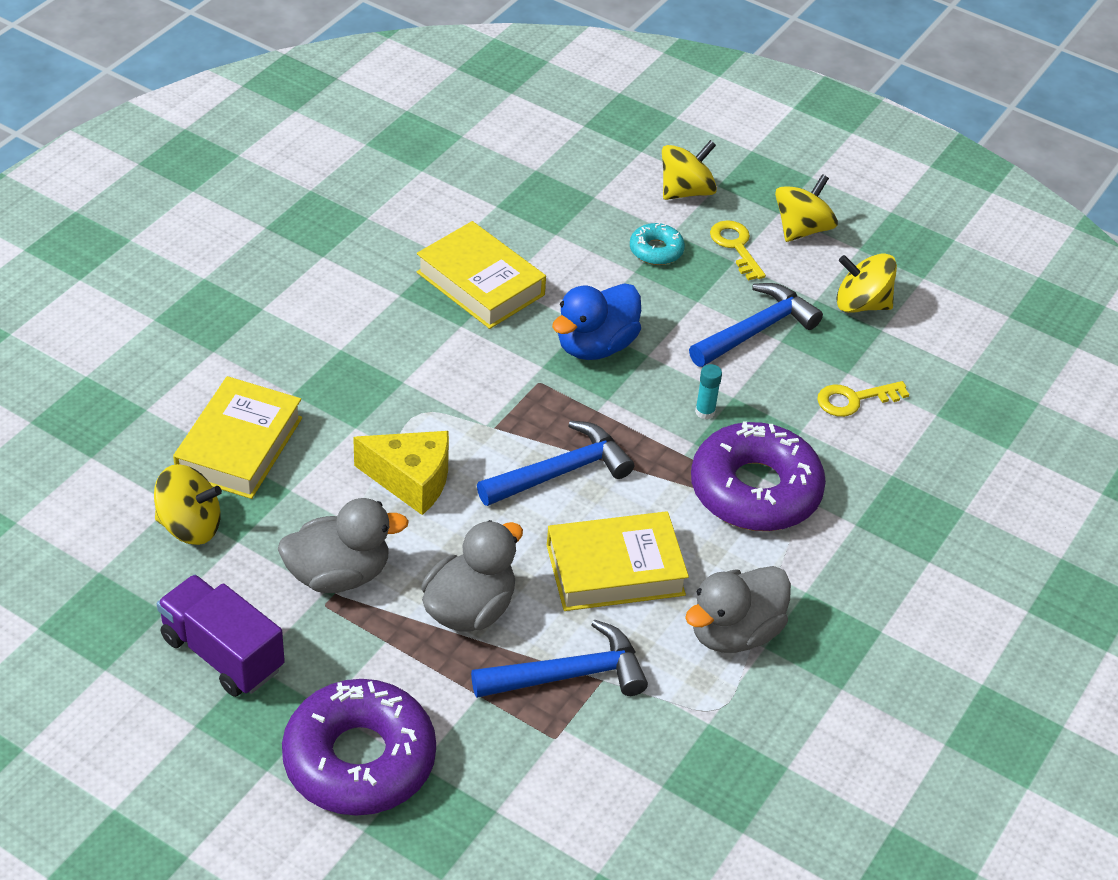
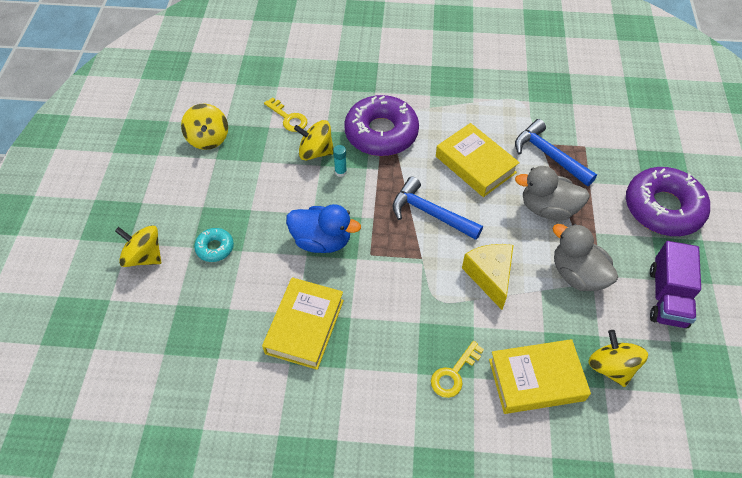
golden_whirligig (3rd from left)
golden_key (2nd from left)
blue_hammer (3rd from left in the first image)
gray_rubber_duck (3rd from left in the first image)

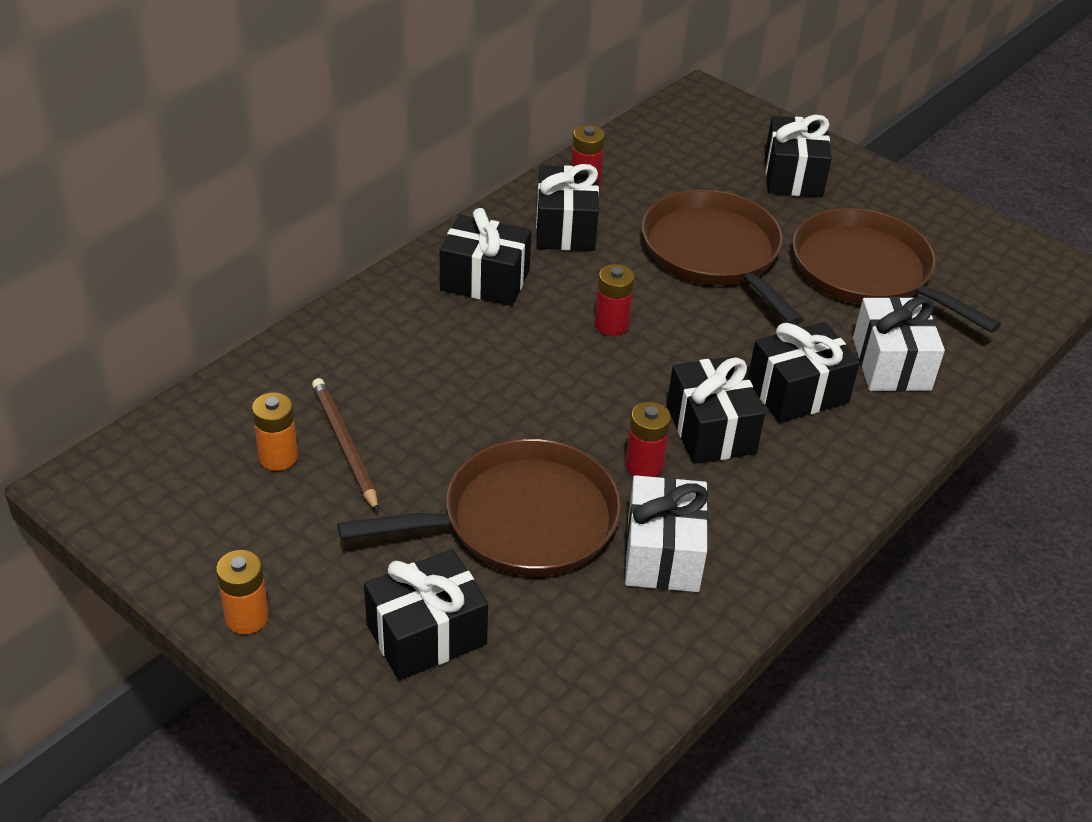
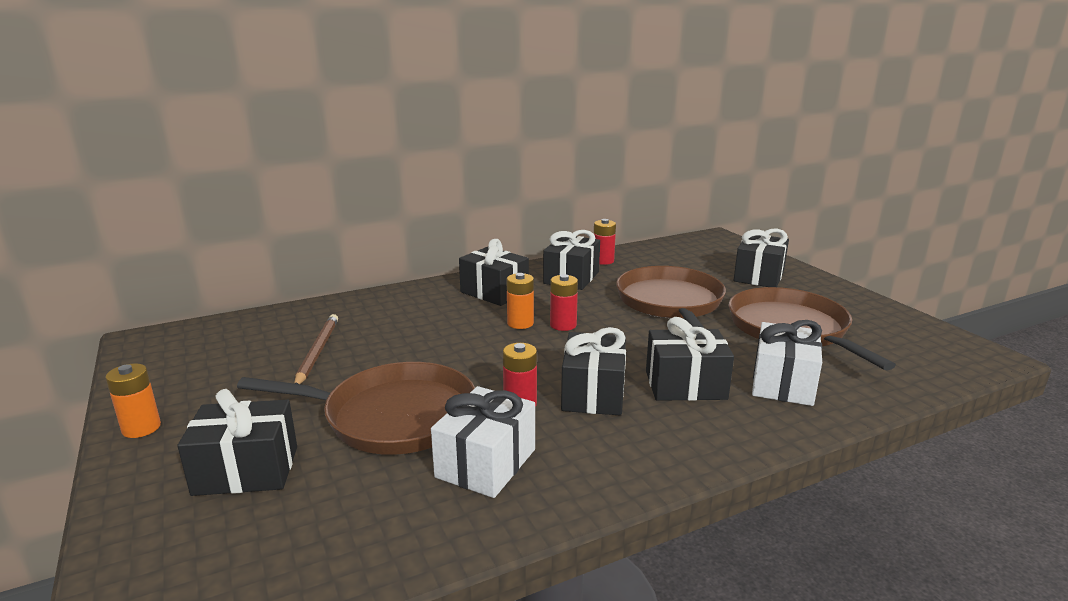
orange-coloured_battery (2nd from left)

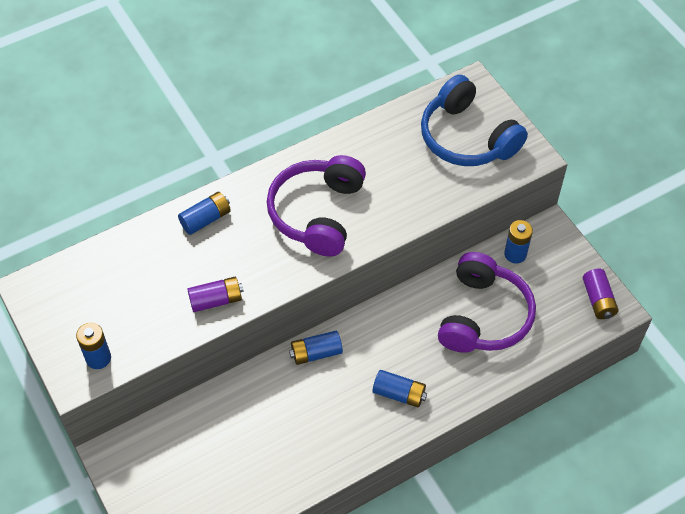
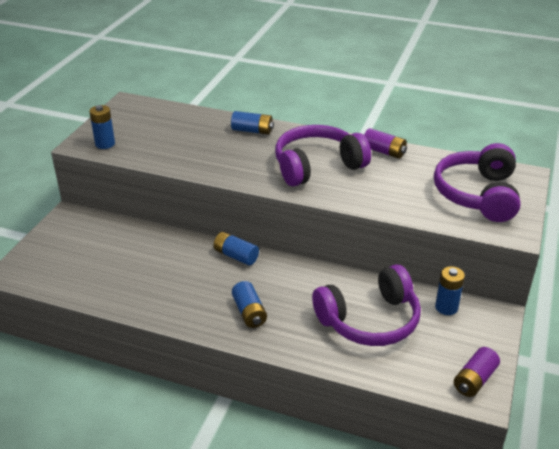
purple_headset (3rd from left)
purple_battery (1st from left)

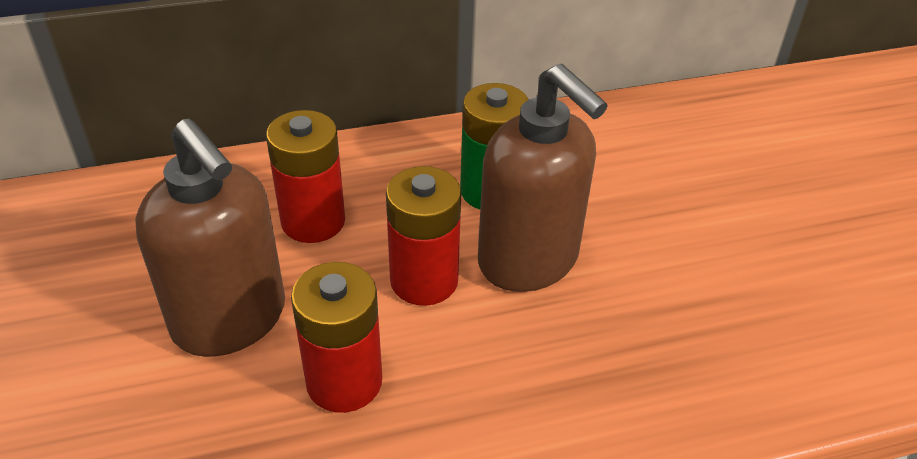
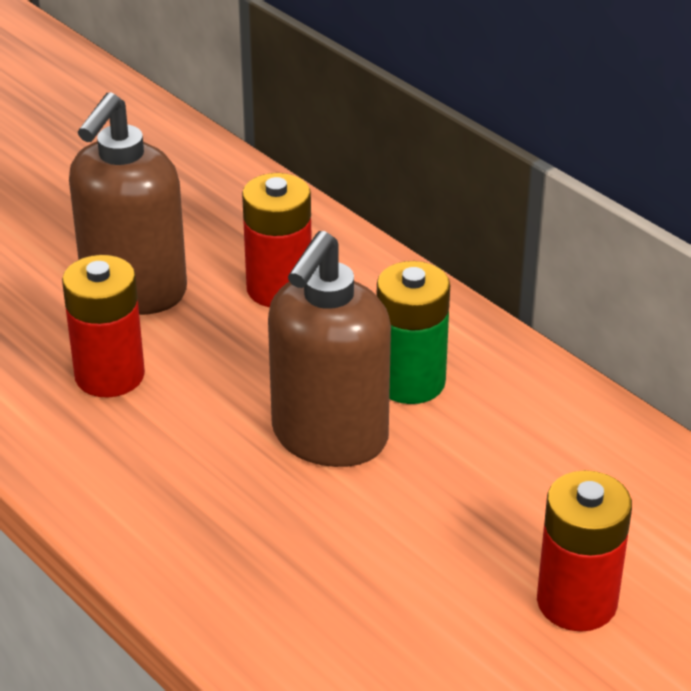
scarlet_battery (3rd from left)

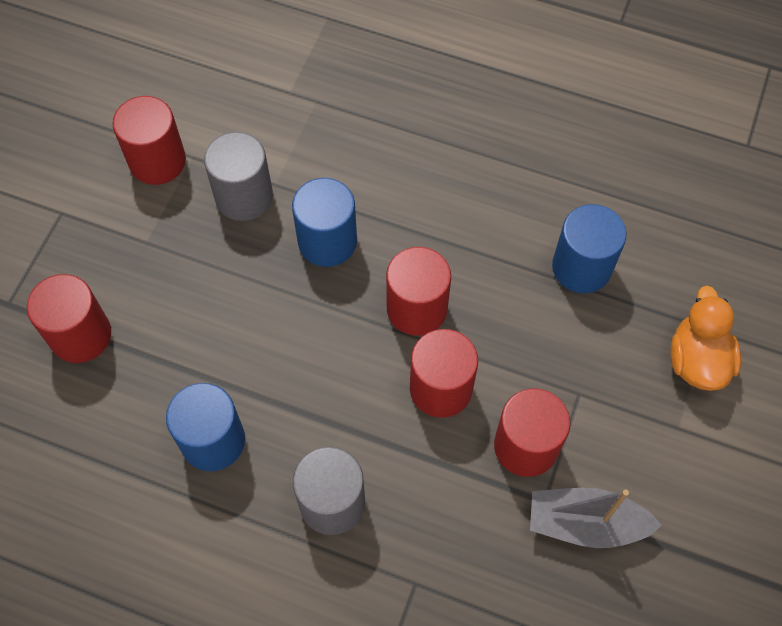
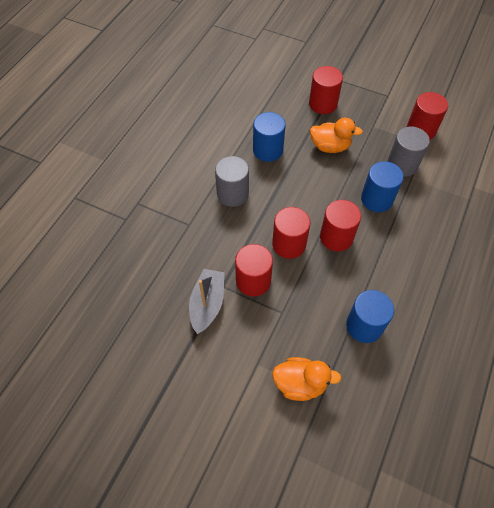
orange-coloured_rubber_duck (2nd from left)

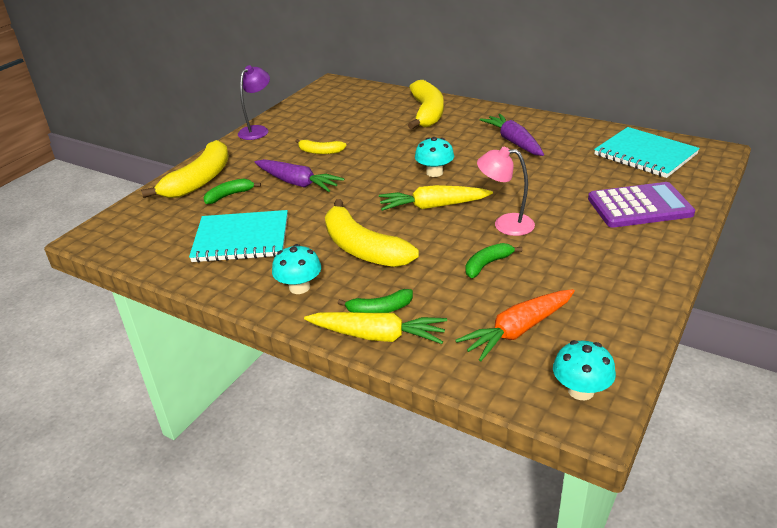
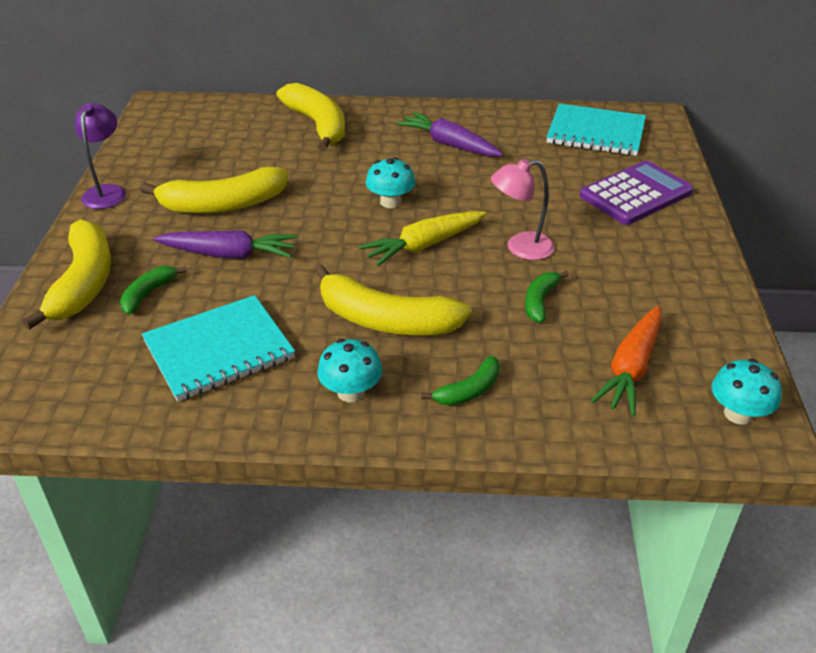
golden_toy_banana (2nd from left)
golden_root_vegetable (1st from left in the first image)

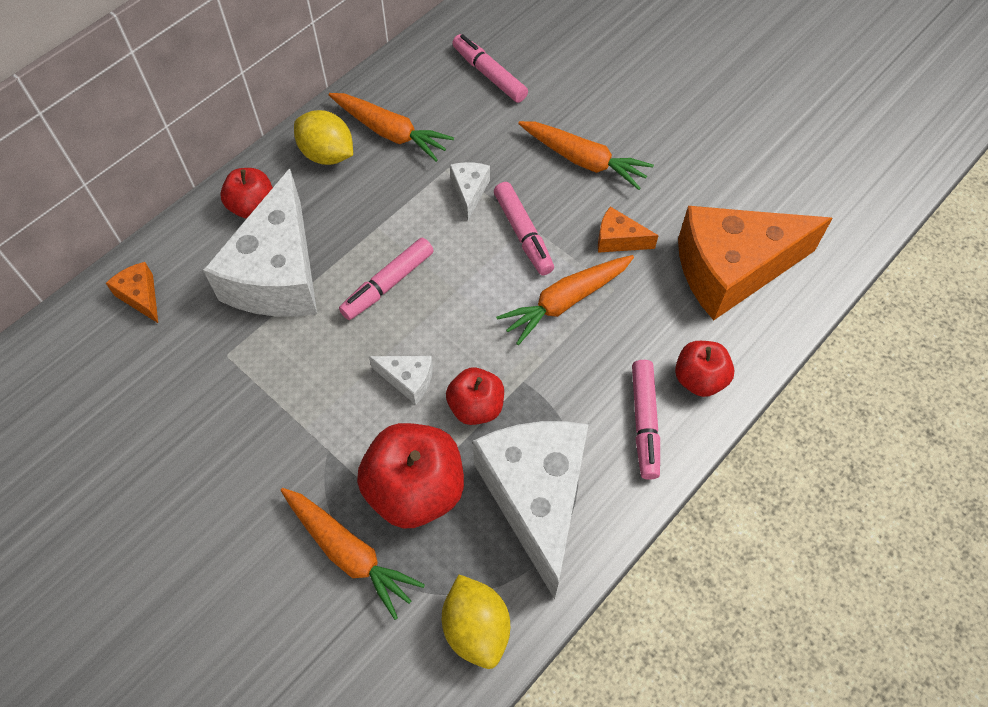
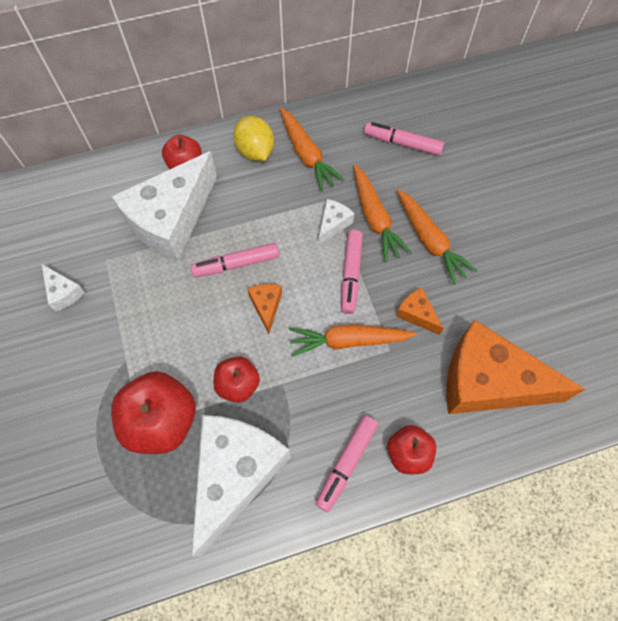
rose-pink_felt_pen (4th from left)
orange-coloured_piece_of_cheese (1st from left)
pure_white_piece_of_cheese (1st from left)
orange-coloured_root_vegetable (3rd from left)
golden_citrus_fruit (2nd from left in the first image)

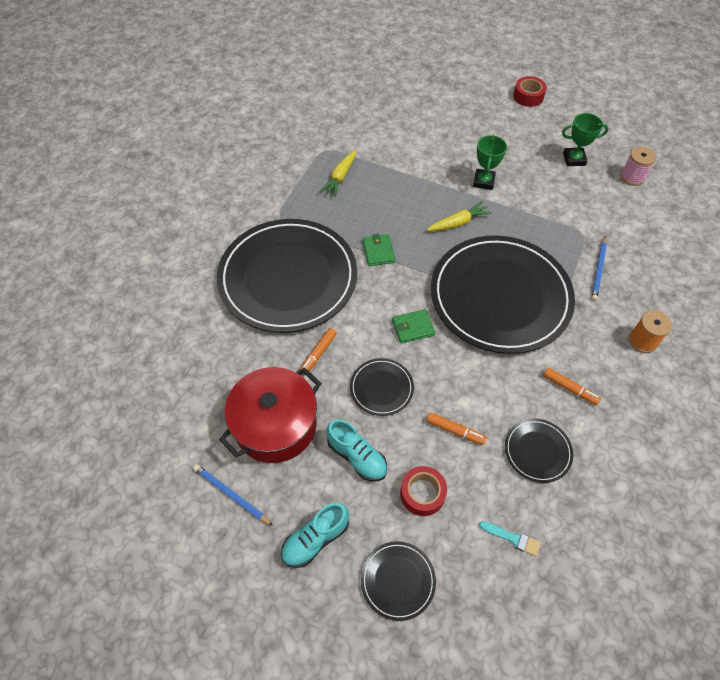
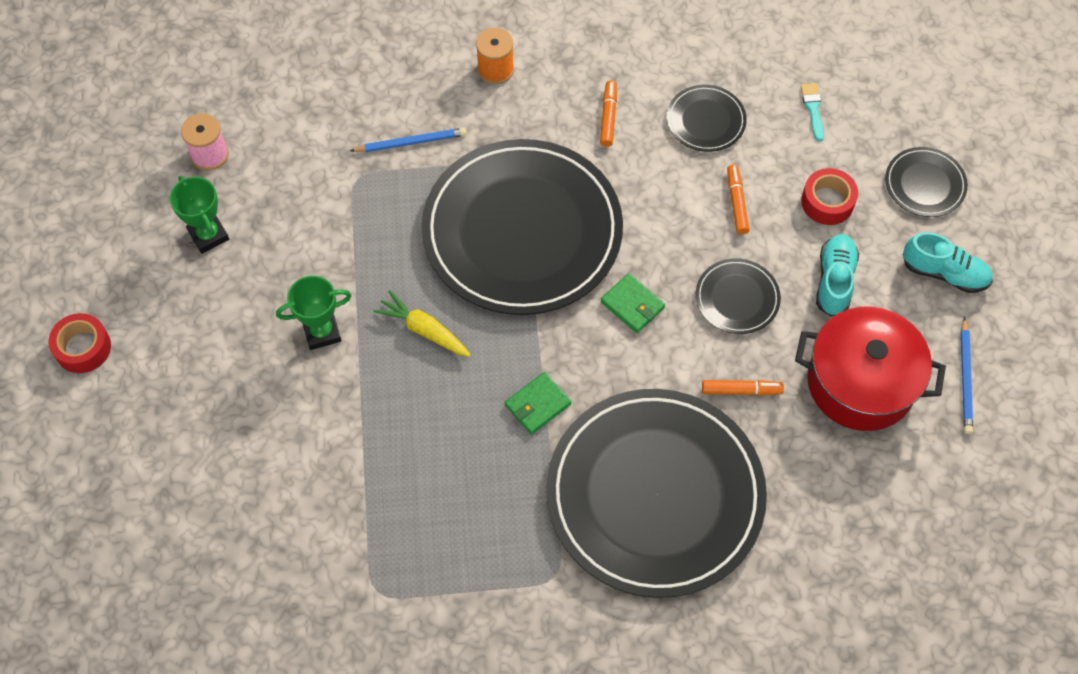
golden_root_vegetable (1st from left in the first image)

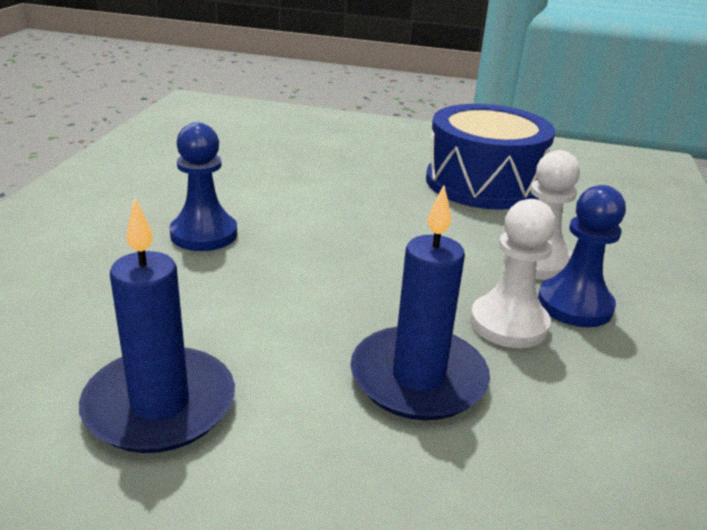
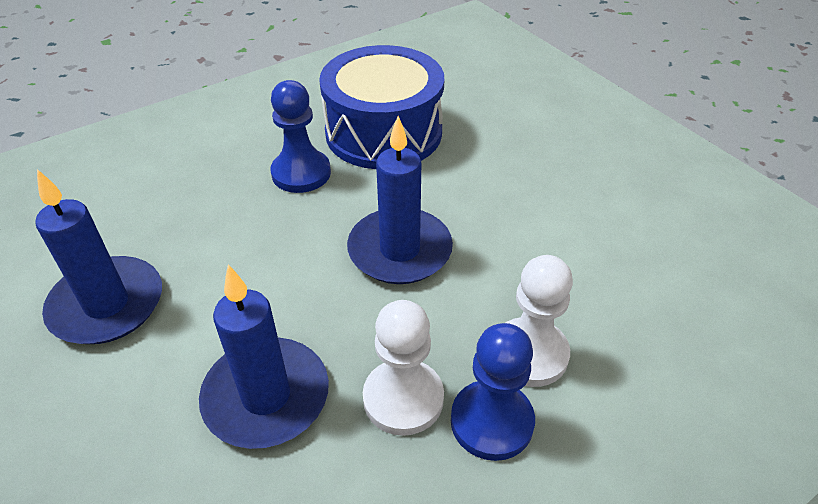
blue_snare_drum
blue_candle (3rd from left)

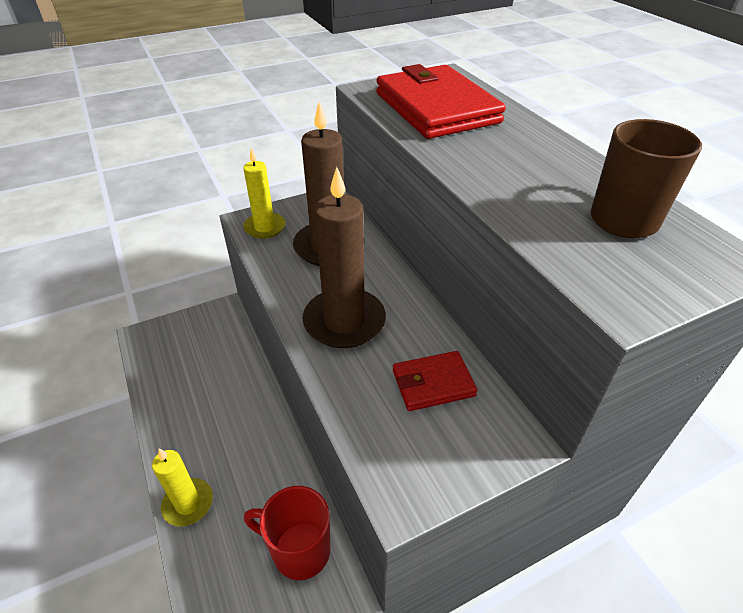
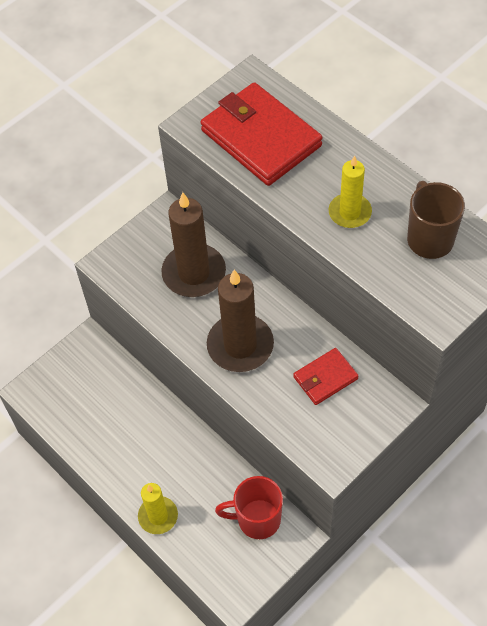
golden_candle (2nd from left)

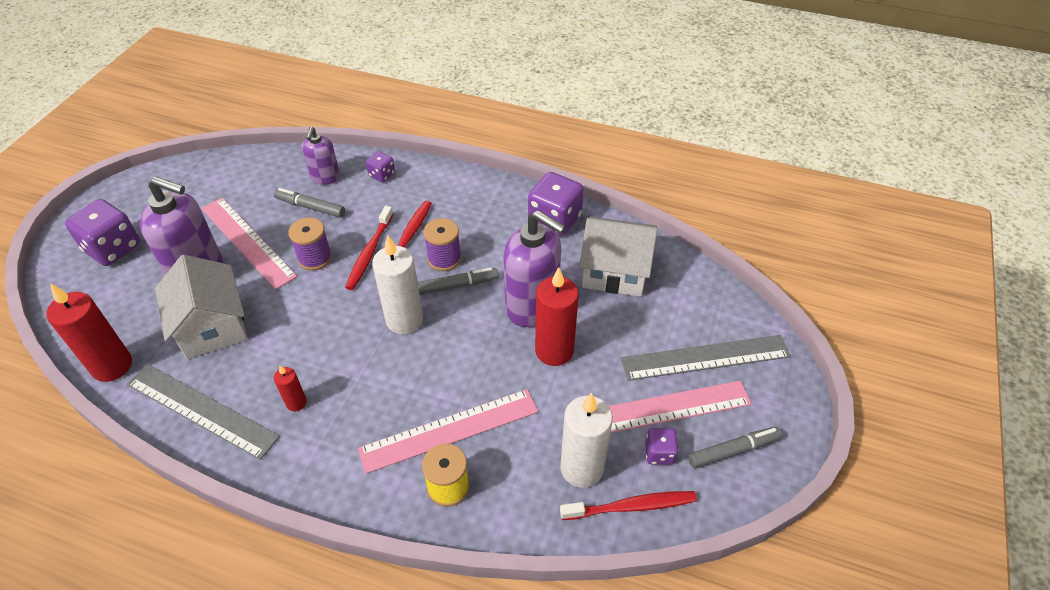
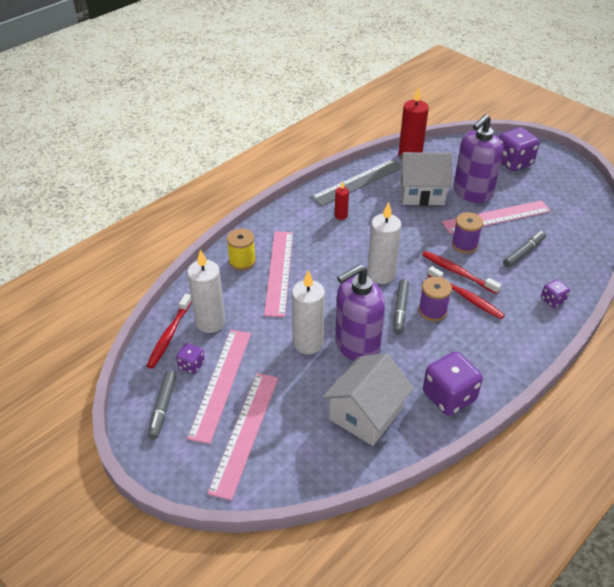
purple_soap_dispenser (2nd from left in the first image)
pure_white_candle (2nd from left)
rose-pink_measuring_stick (2nd from left)

